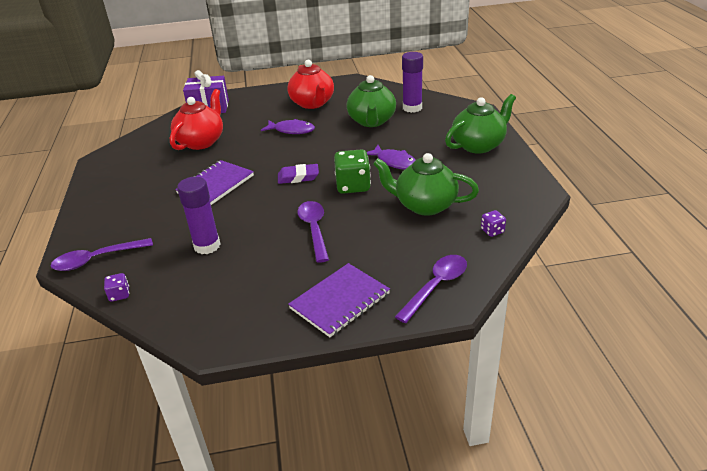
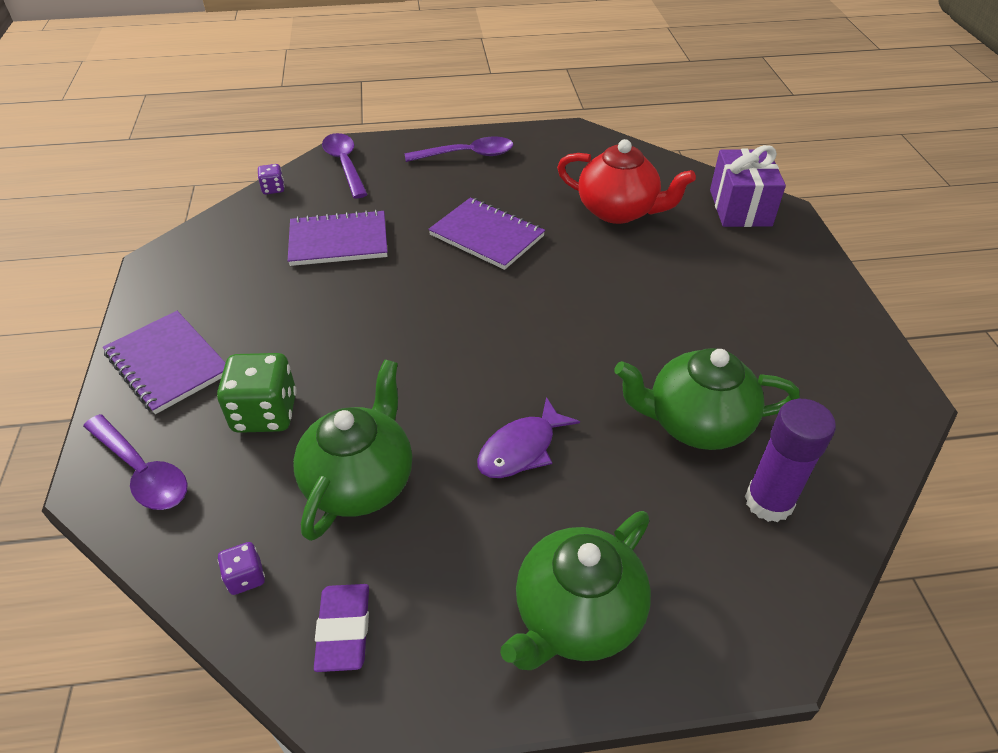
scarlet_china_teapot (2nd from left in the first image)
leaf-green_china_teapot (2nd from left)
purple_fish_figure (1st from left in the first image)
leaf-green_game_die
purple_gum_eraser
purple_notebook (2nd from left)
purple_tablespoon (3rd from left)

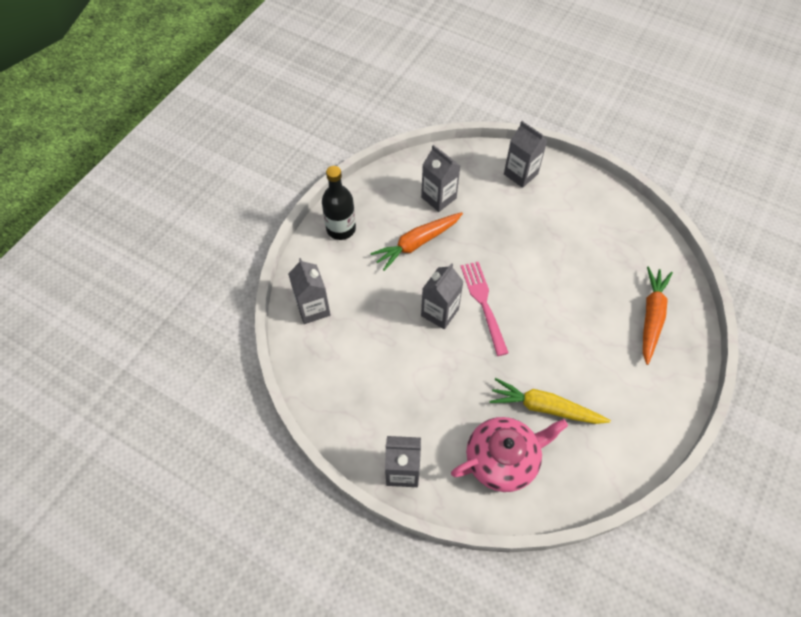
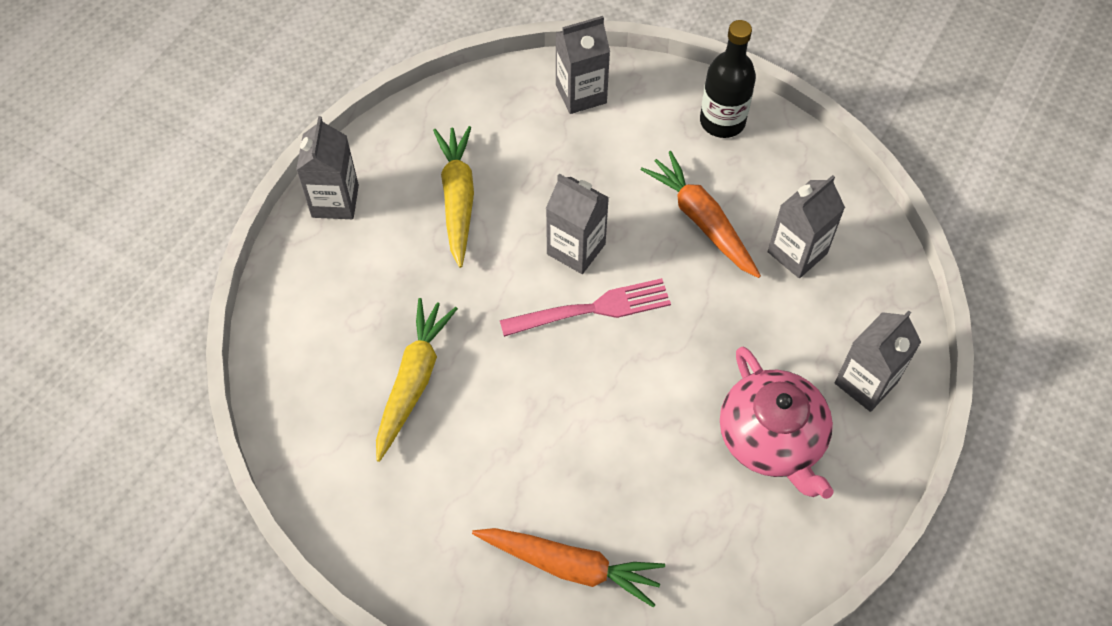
rose-pink_china_teapot
golden_root_vegetable (2nd from left)

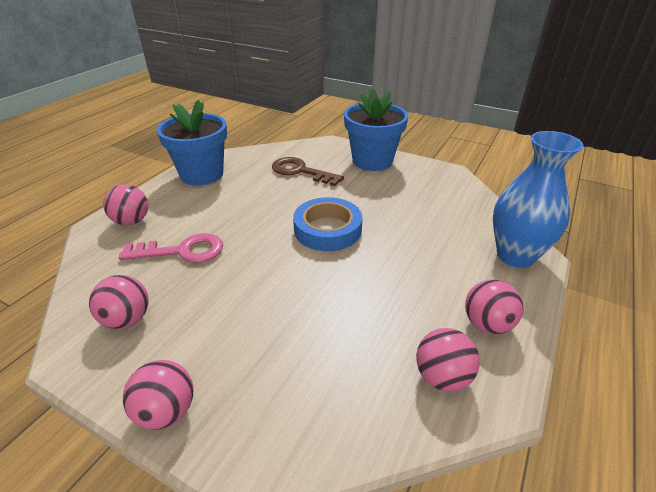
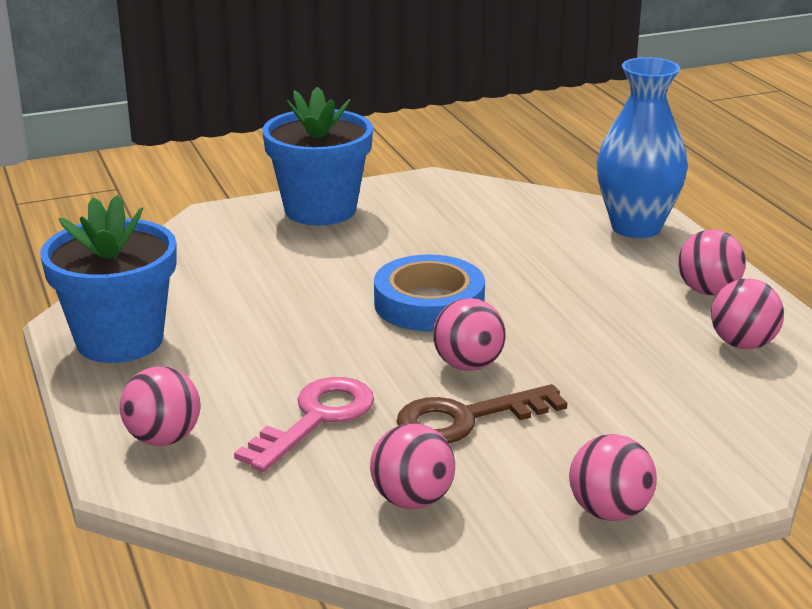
russet_key
rose-pink_ball (3rd from left)

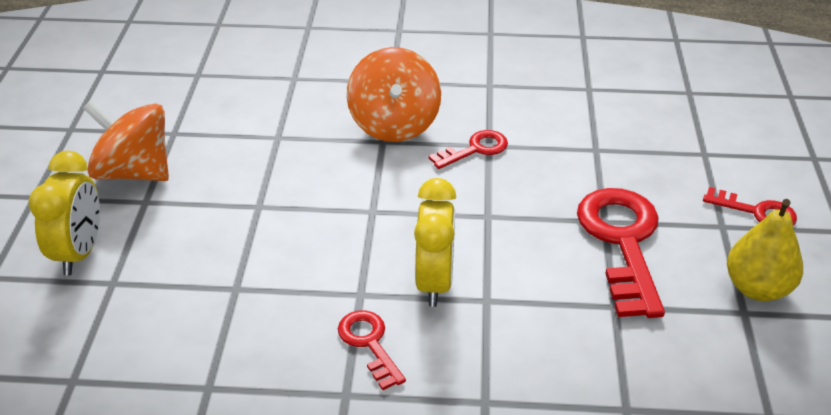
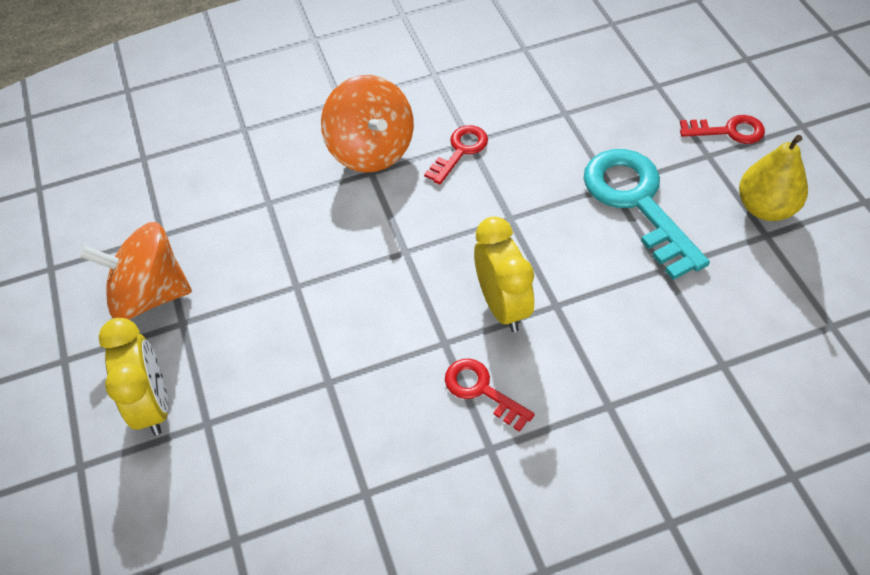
teal_key

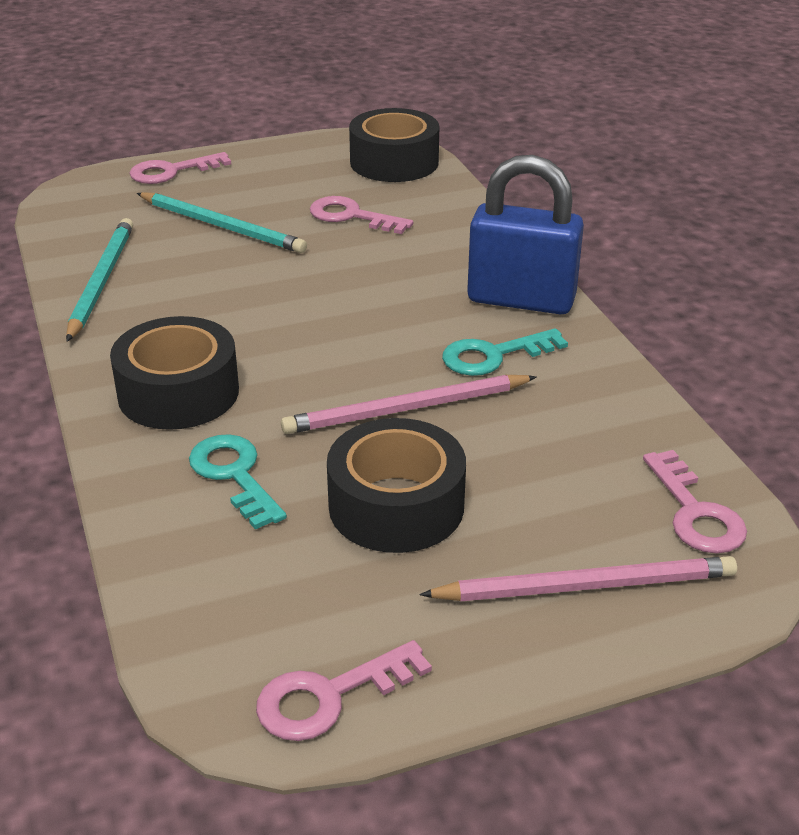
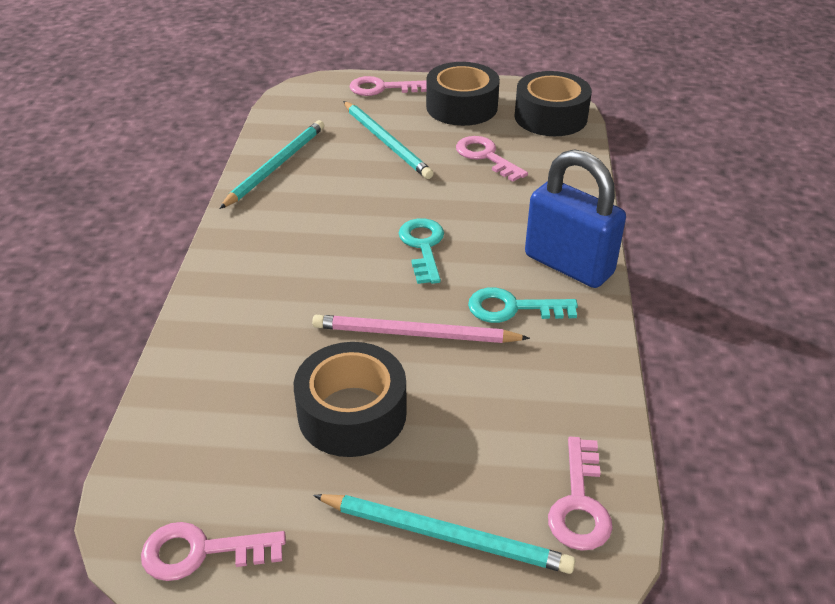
black_tape (2nd from left)
teal_key (1st from left)
teal_wooden_pencil (3rd from left)

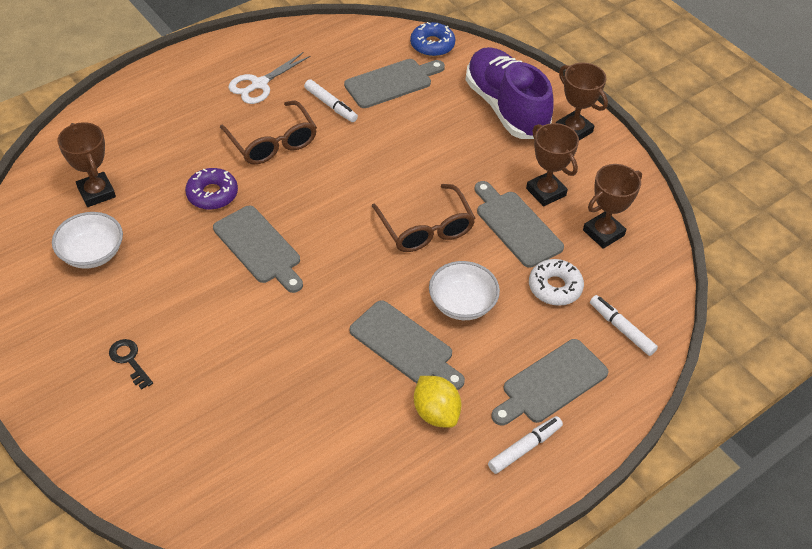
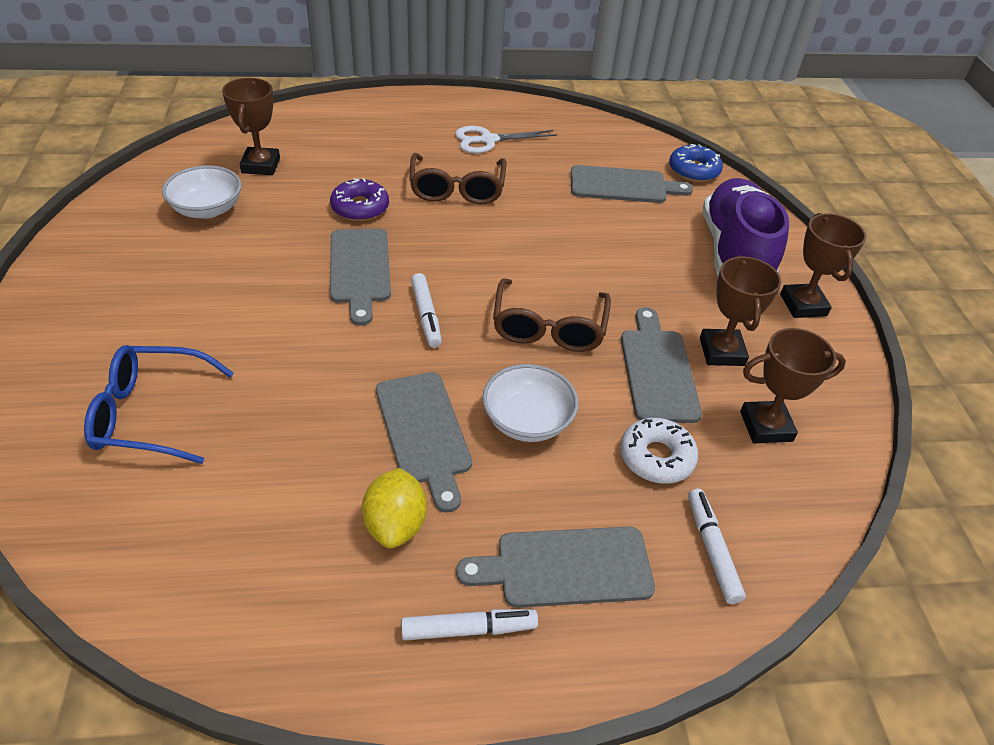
pure_white_felt_pen (1st from left)
black_key
blue_eyeglasses

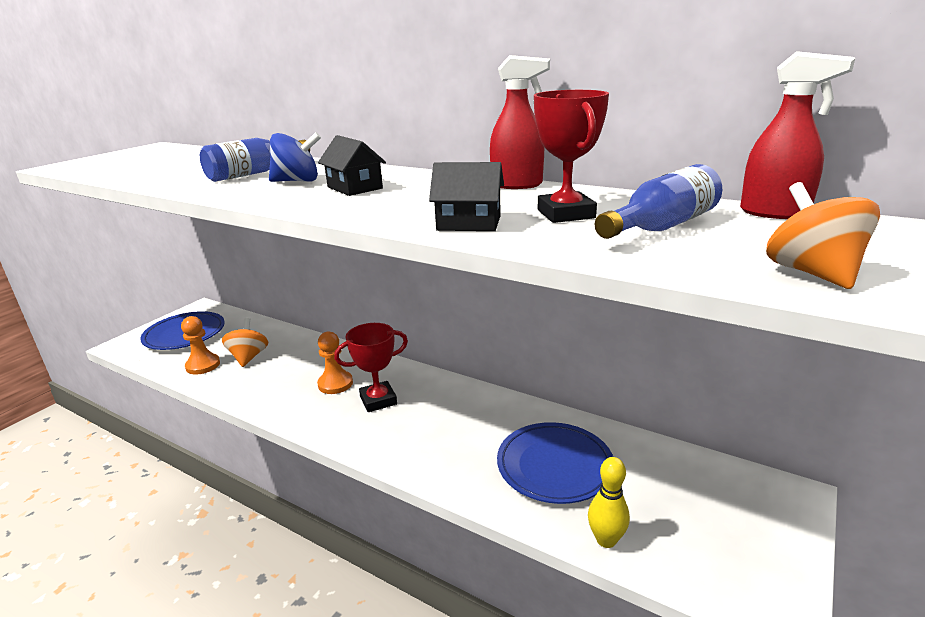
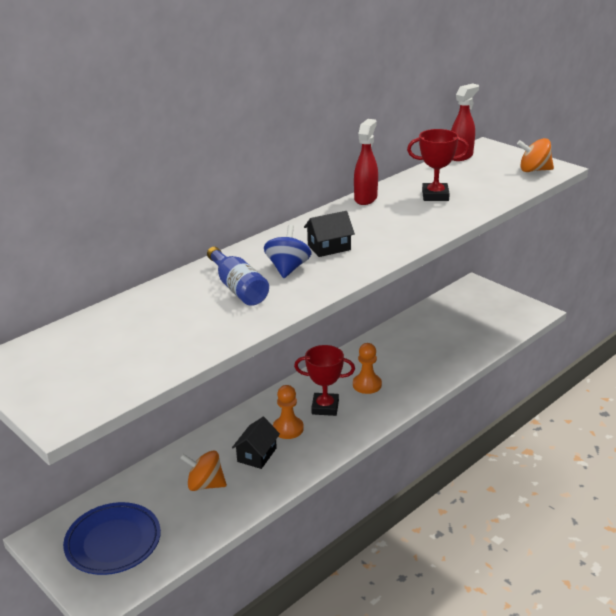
black_cottage (1st from left)
blue_drink_bottle (2nd from left in the first image)
orange-coloured_game_pawn (2nd from left)
scarlet_prize_cup (1st from left)
blue_flat_dish (2nd from left in the first image)
golden_skittle

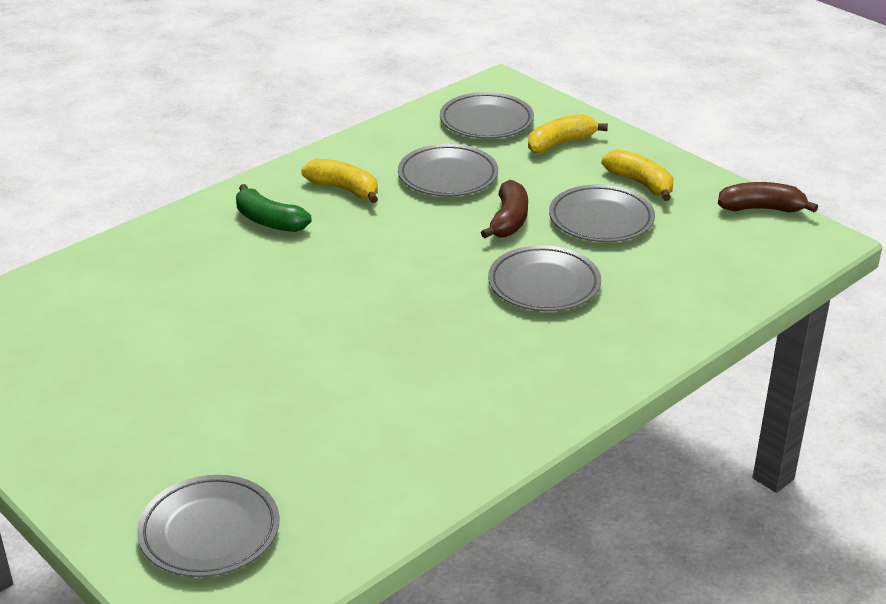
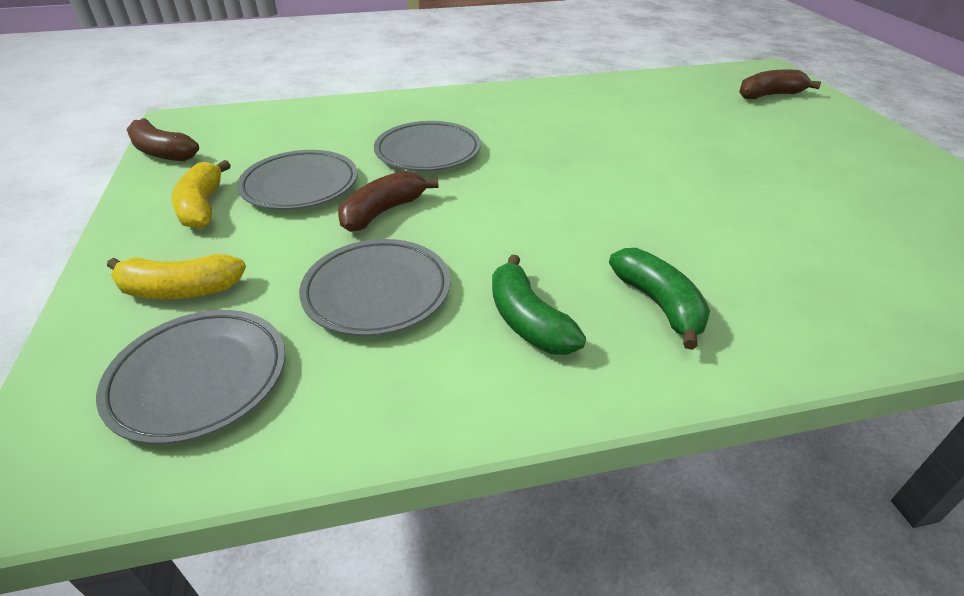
leaf-green_toy_banana (1st from left)
russet_toy_banana (3rd from left)

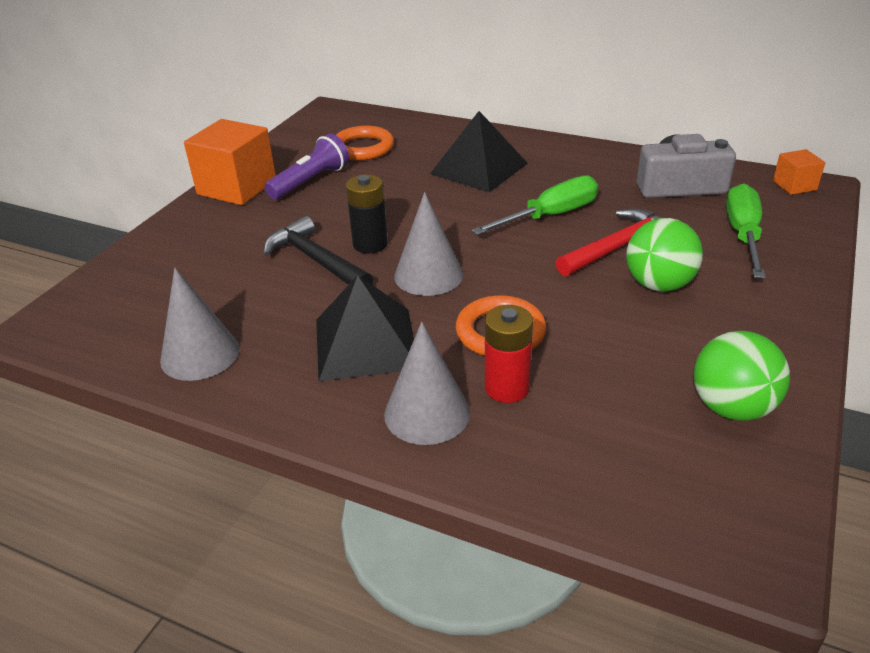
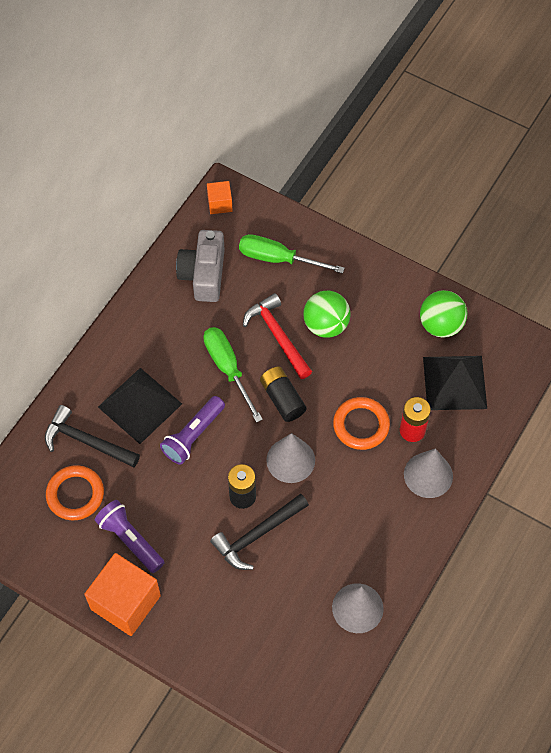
black_solid_pyramid (2nd from left)
black_battery (2nd from left)
purple_pocket_torch (2nd from left)
black_hammer (1st from left)

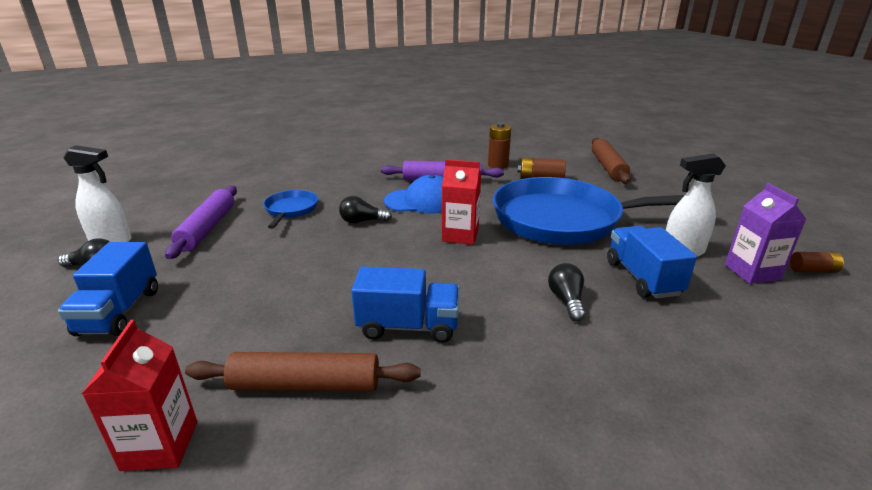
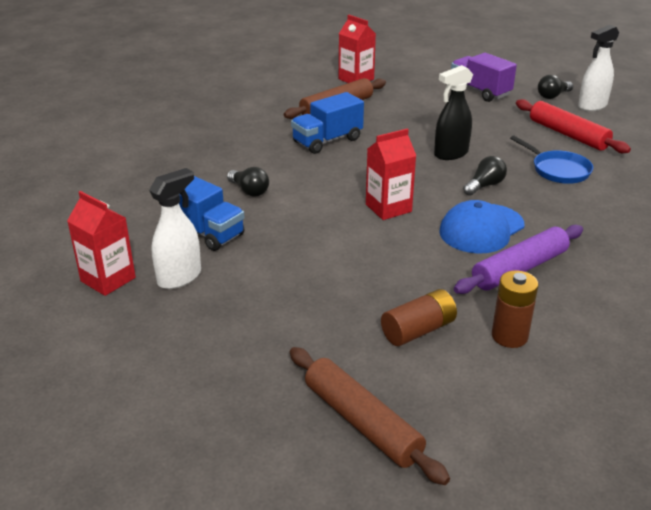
blue_pan (2nd from left in the first image)
scarlet_juice_carton (1st from left)
scarlet_rolling_pin
purple_toy_truck
russet_battery (3rd from left in the first image)
black_spray_cleaner

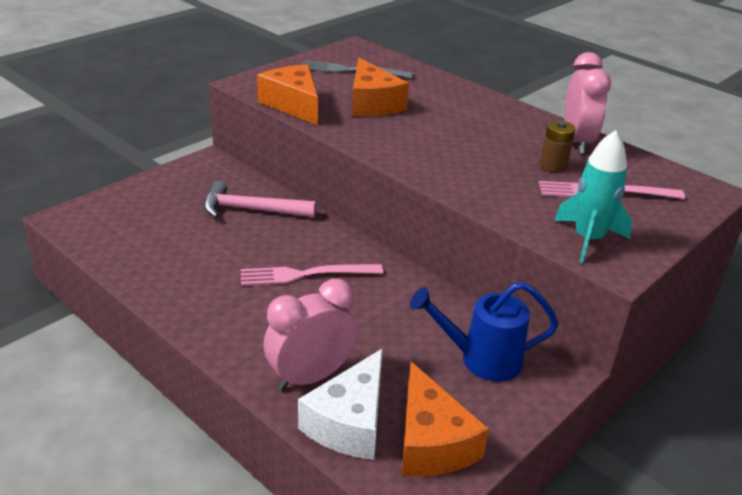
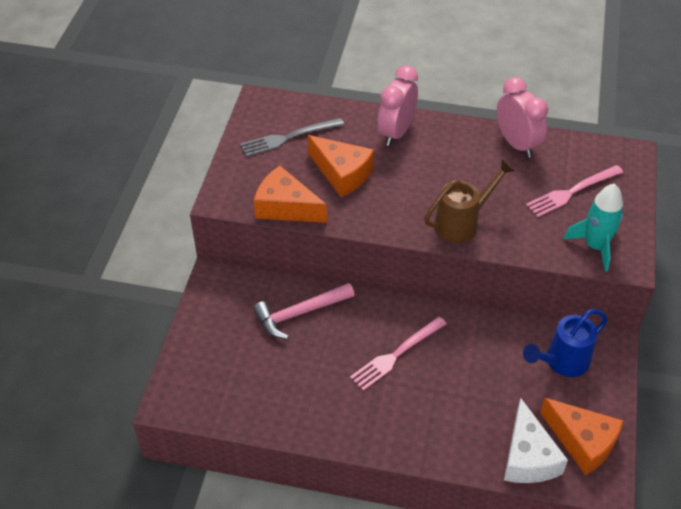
russet_battery
rose-pink_clock (1st from left)
russet_watering_can

